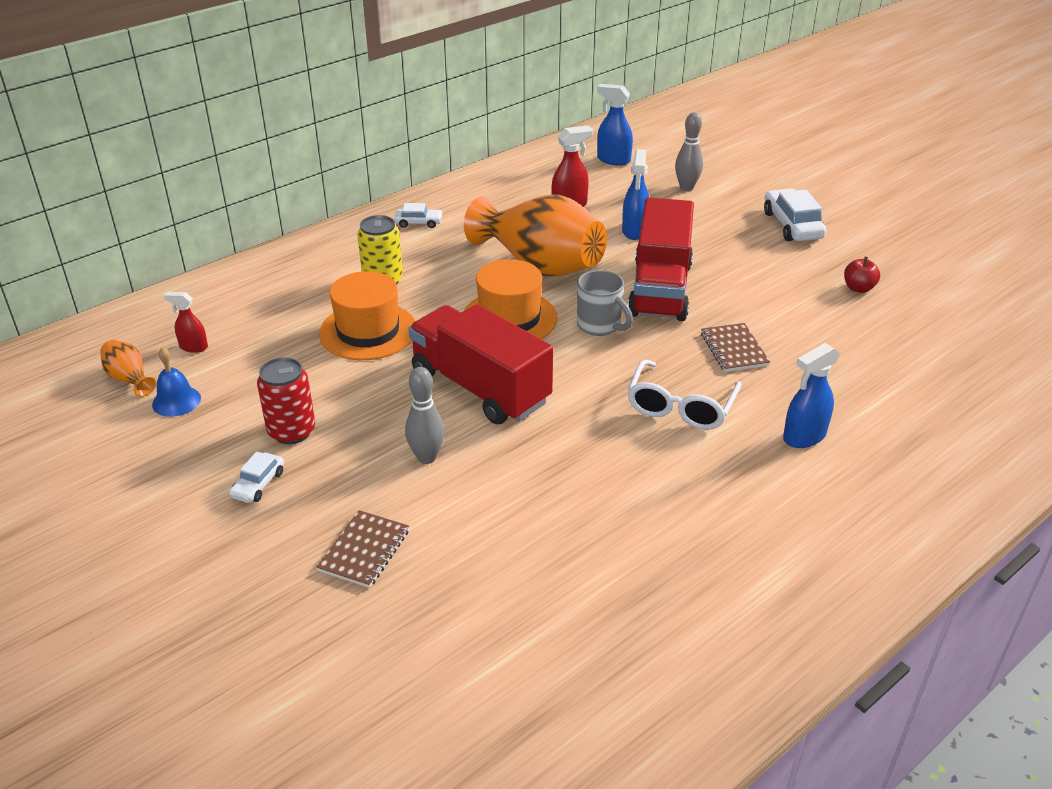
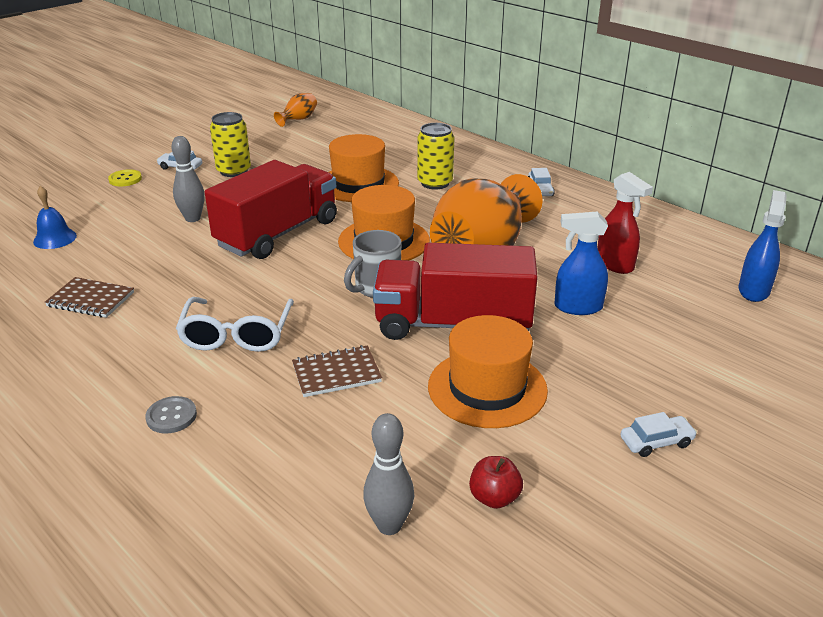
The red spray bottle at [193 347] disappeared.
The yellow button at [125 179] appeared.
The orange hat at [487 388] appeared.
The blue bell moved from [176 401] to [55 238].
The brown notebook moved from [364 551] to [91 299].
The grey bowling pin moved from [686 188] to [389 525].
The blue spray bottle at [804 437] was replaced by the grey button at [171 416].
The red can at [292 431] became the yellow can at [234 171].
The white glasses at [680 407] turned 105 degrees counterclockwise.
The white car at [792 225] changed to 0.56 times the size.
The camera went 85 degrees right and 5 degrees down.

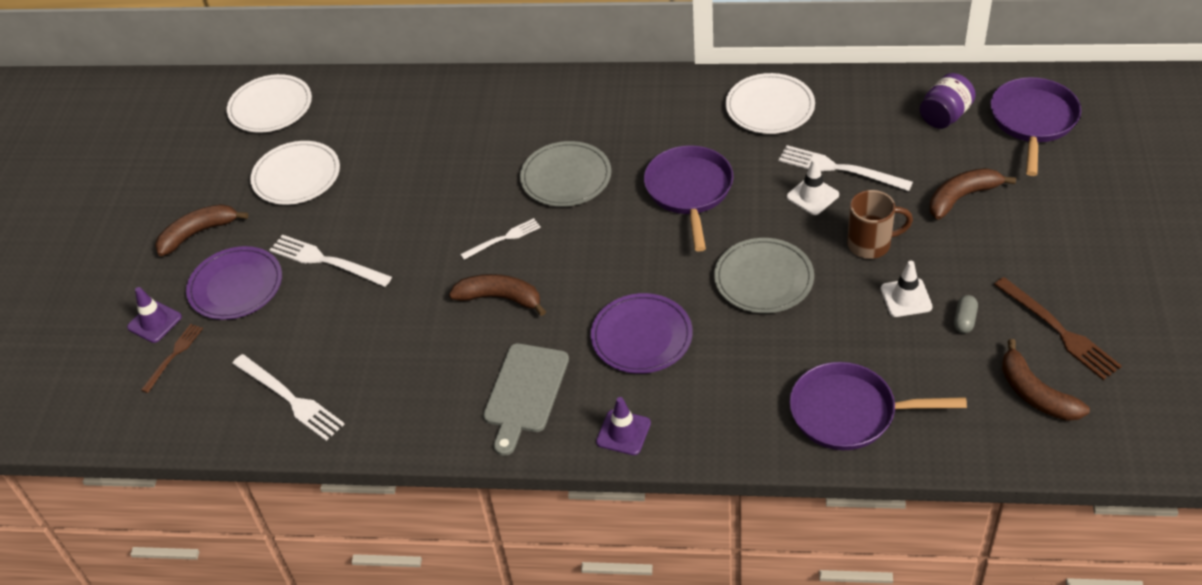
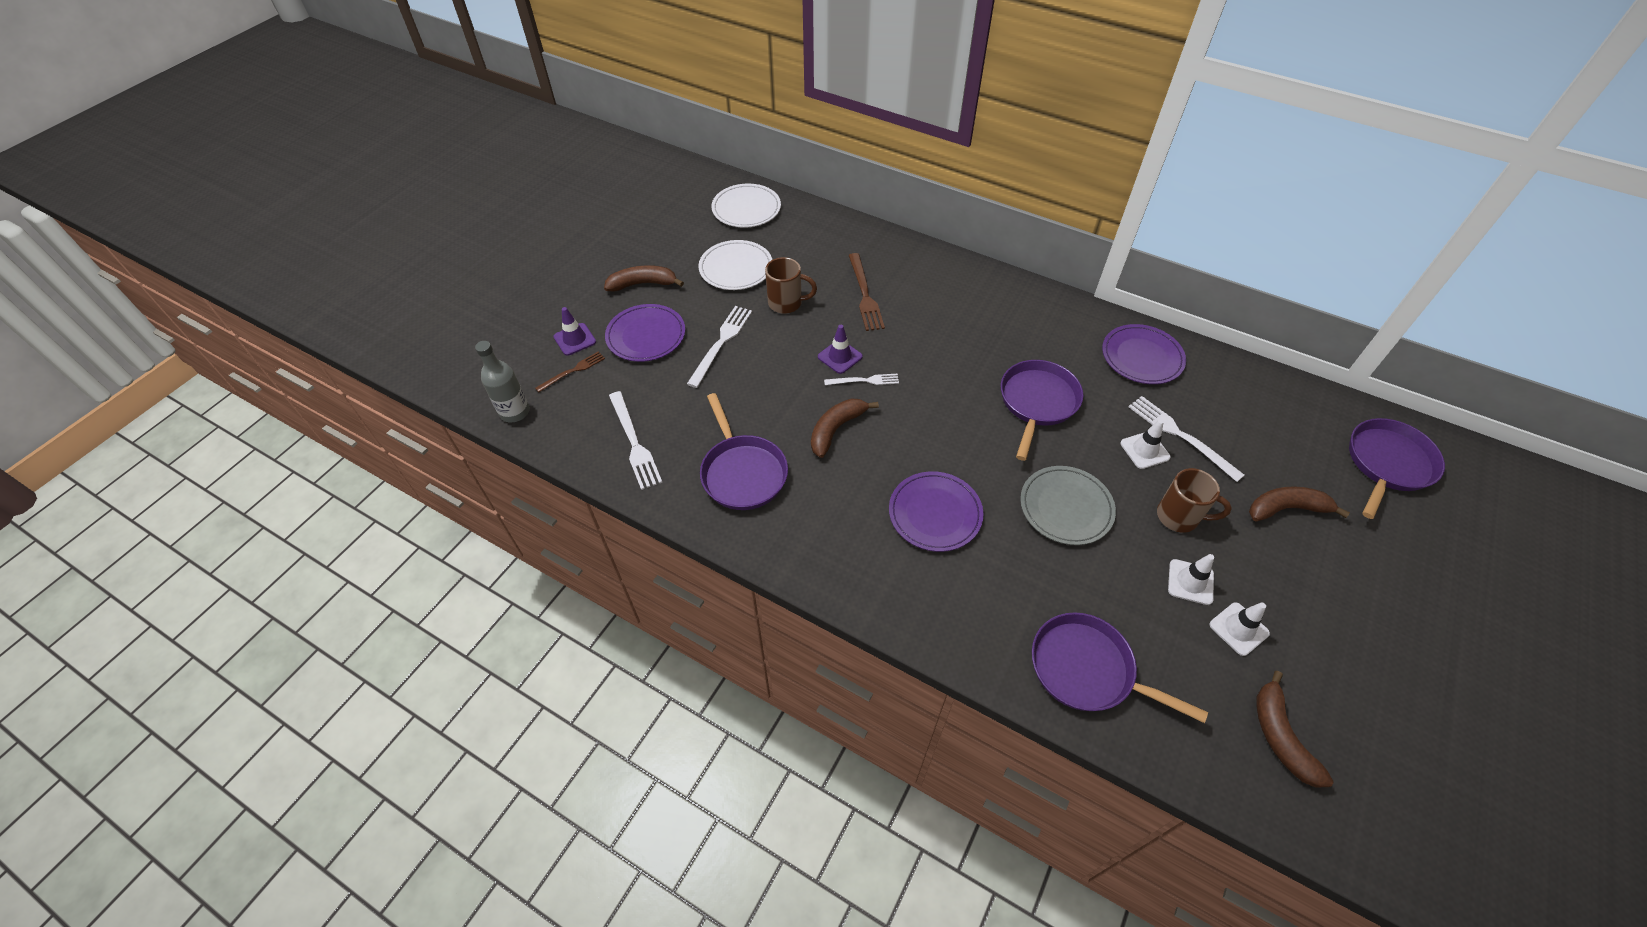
The grey cutting board at [525 392] disappeared.
The grey plate at [566 177] disappeared.
The purple jar at [945 116] disappeared.
The grey bottle at [515 412] appeared.
The purple pan at [742 472] appeared.
The brown mug at [786 303] appeared.
The purple traffic cone moved from [623 432] to [840 357].
The brown fork moved from [1058 331] to [865 294].
The grey capsule at [964 320] was replaced by the white traffic cone at [1238 629].
The white plate at [770 107] became the purple plate at [1142 357].
The white fork at [326 261] turned 60 degrees clockwise.
The brown banana at [500 298] turned 90 degrees counterclockwise.
The camera went 20 degrees right and 5 degrees up.

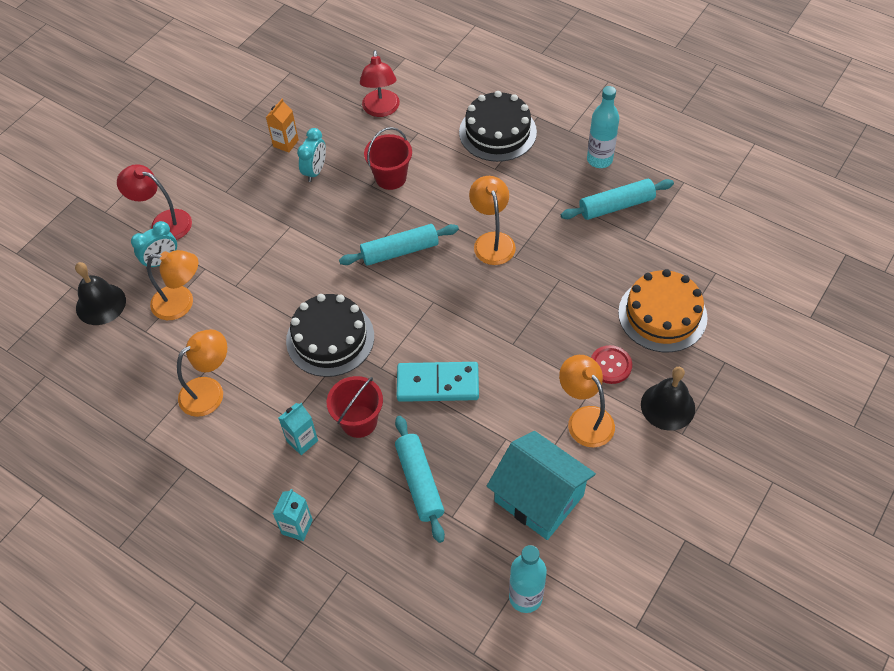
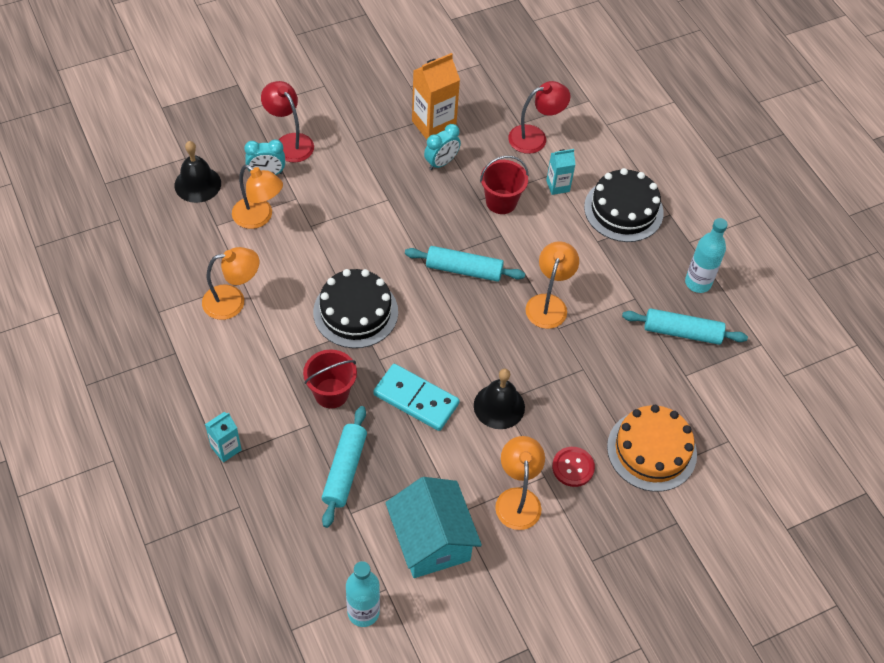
The turquoise carton moved from [302 441] to [558 186].
The black bell moved from [667 406] to [499 406].
The red lamp at [381 110] turned 135 degrees counterclockwise.
The orange carton at [286 143] changed to 1.75 times the size.
The camera went 25 degrees right and 0 degrees up.

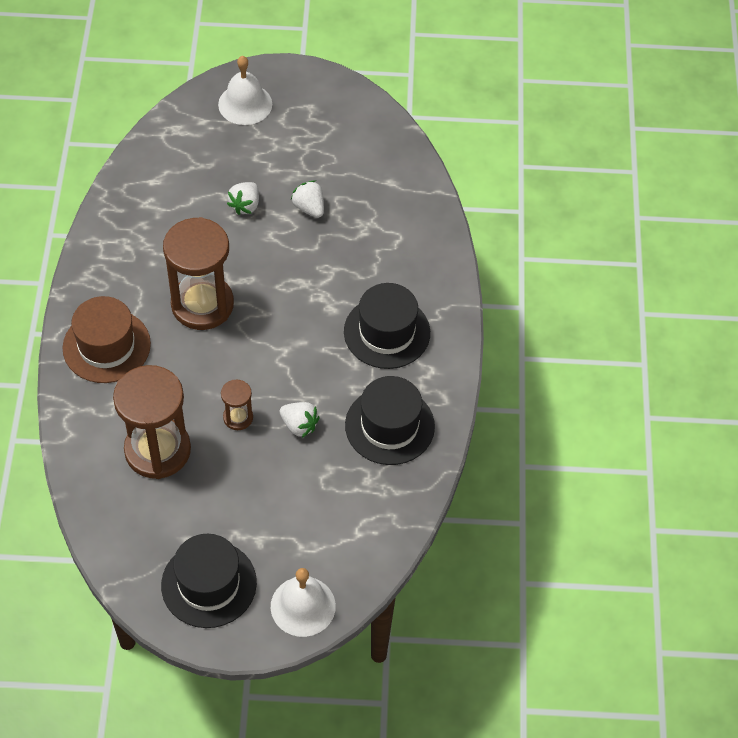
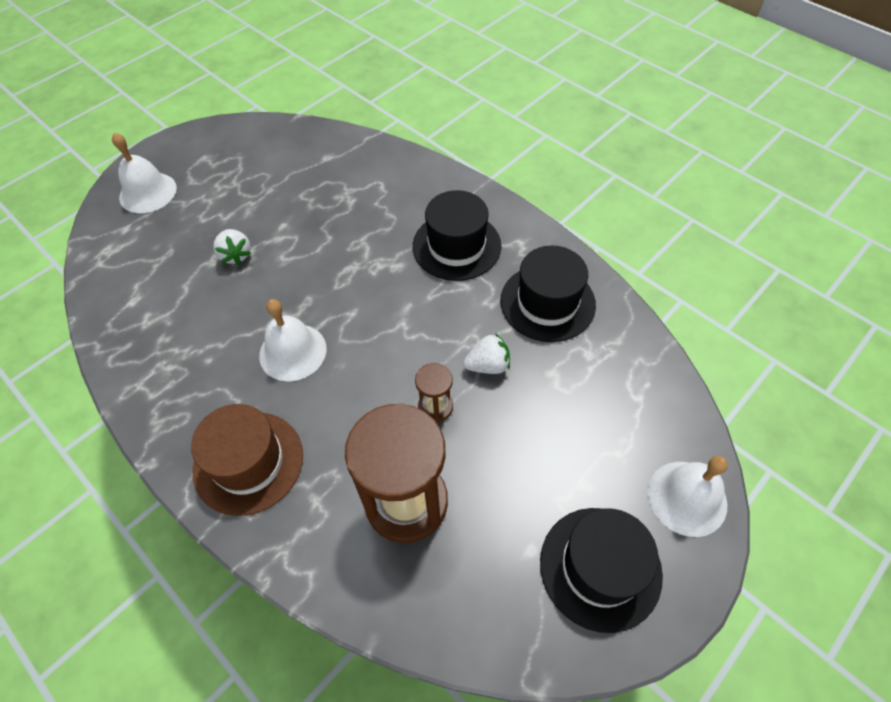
The white strawberry at [309 208] disappeared.
The brown hourglass at [202 304] was replaced by the white bell at [293 352].
The camera went 45 degrees left and 0 degrees up.

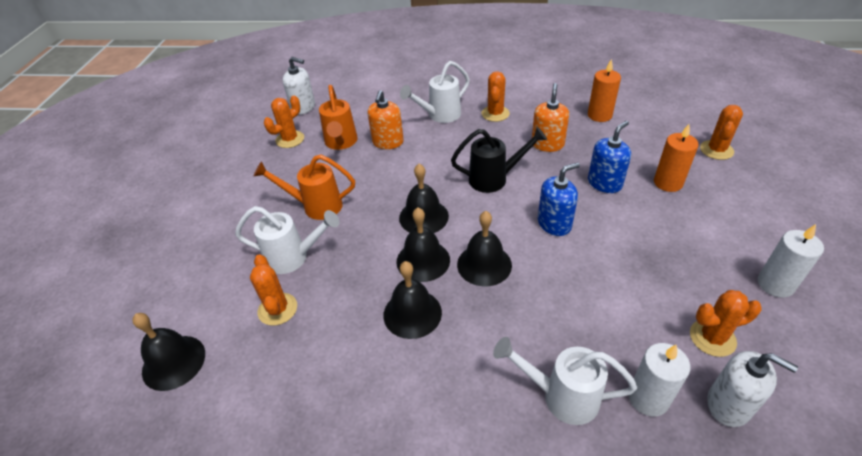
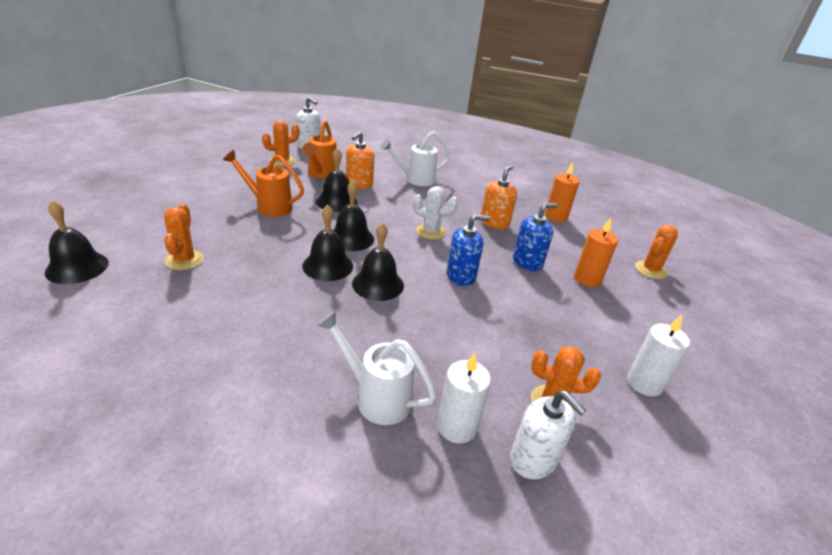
The white watering can at [294 258] disappeared.
The orange cactus at [495 114] disappeared.
The black bell moved from [412 313] to [336 202].
The black watering can at [495 179] was replaced by the white cactus at [431 232].
The camera went 10 degrees right and 10 degrees down.

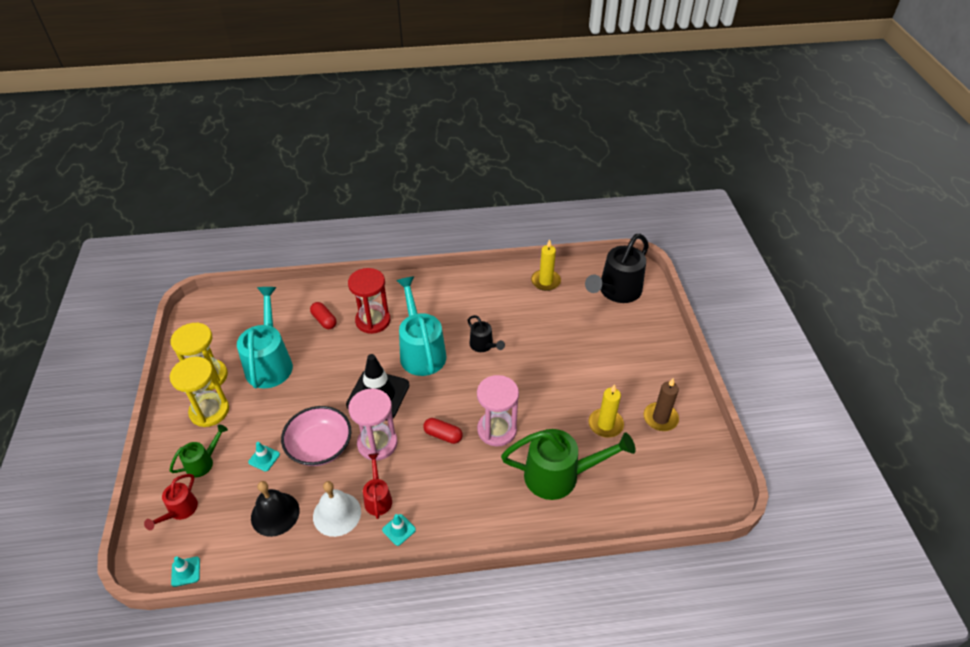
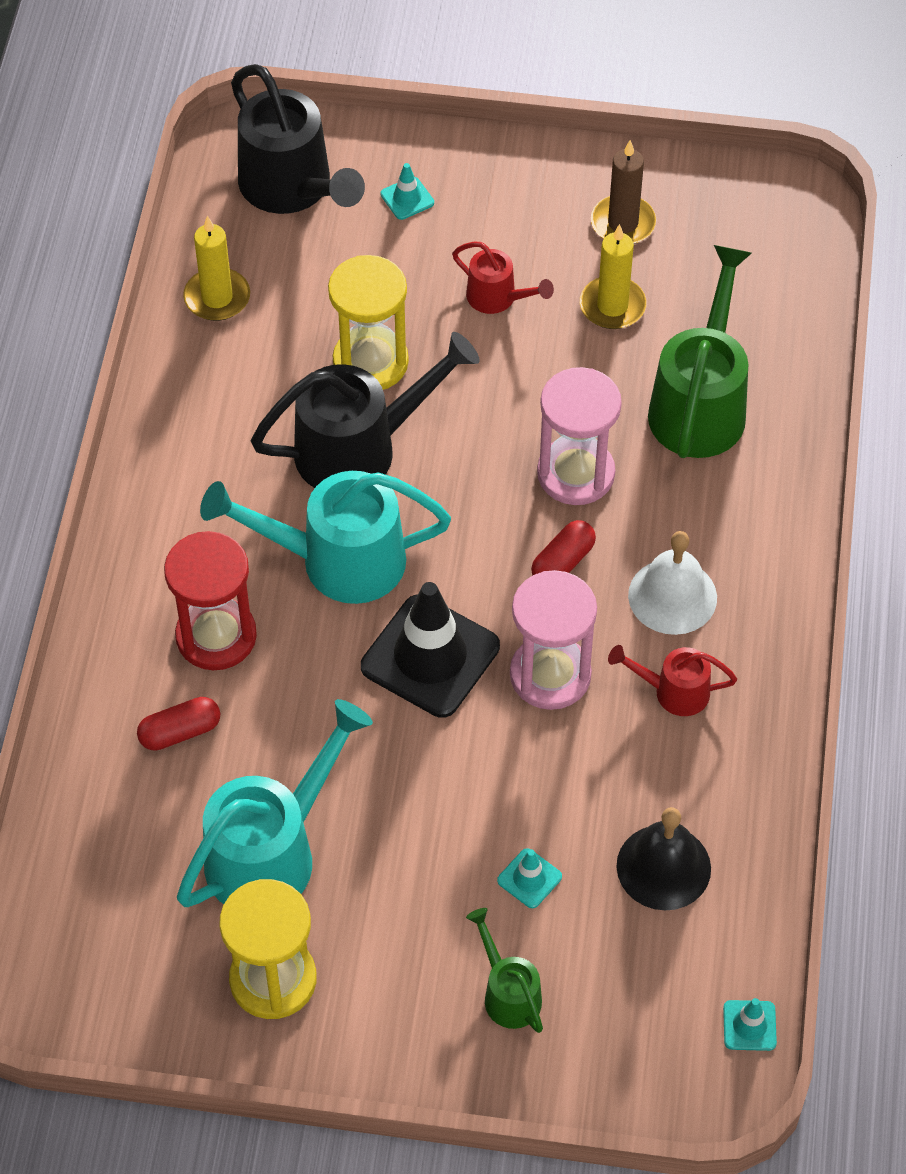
The pink bowl at [320 446] disappeared.
The red watering can moved from [180 511] to [497 298].
The yellow hourglass moved from [209 411] to [370 362].
The white bell moved from [337 514] to [672 596].
The turquoise traffic cone moved from [399 530] to [407 198].
The turquoise watering can at [270 362] turned 120 degrees clockwise.
The black watering can at [483 346] changed to 1.95 times the size.
The camera went 75 degrees left and 10 degrees up.

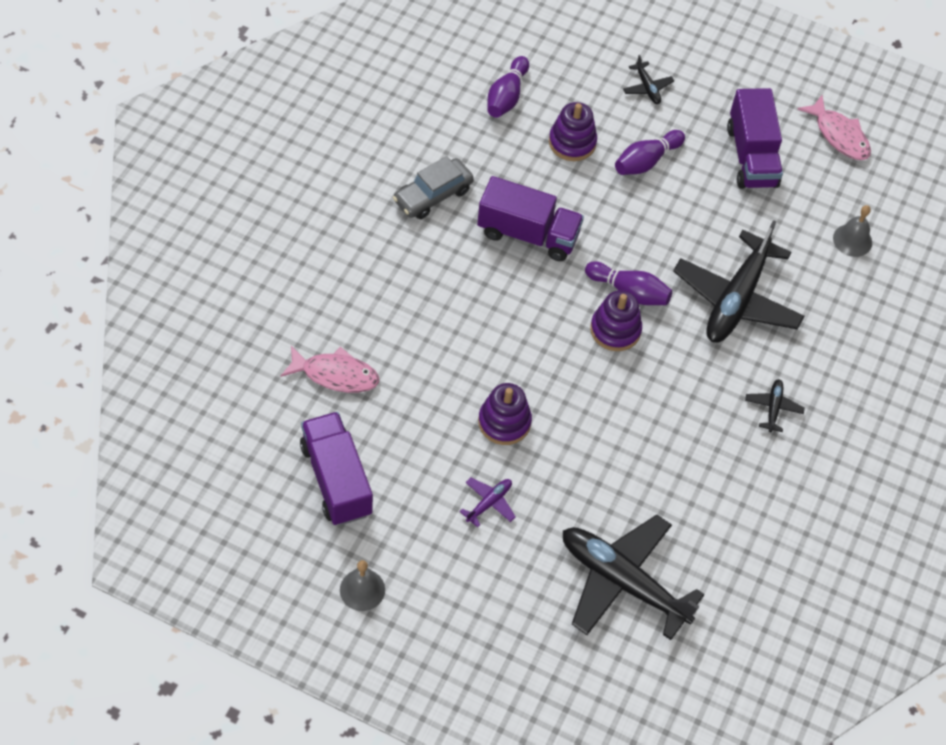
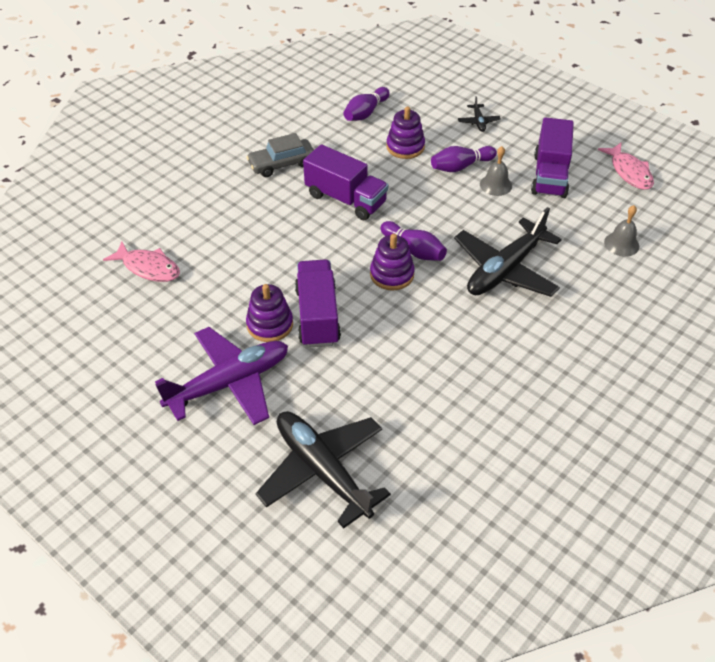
The black plane at [773 408] disappeared.
The purple truck moved from [336 479] to [317 316].
The grey bell moved from [362 589] to [495 185].
The purple plane at [489 503] changed to 2.38 times the size.
The camera went 20 degrees right and 10 degrees down.

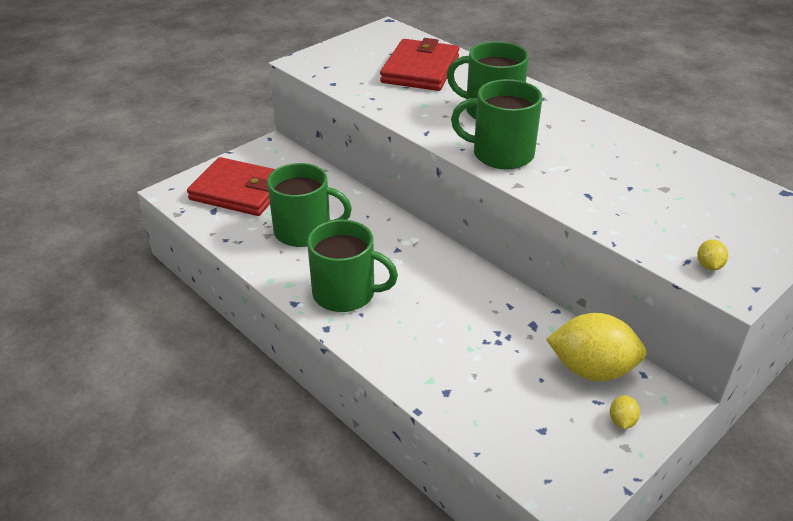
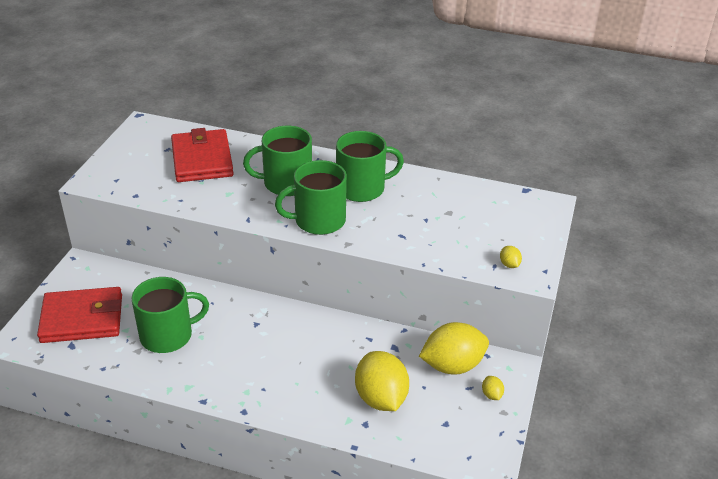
The yellow lemon at [381 398] appeared.
The green mug moved from [345 293] to [362 188].
The camera went 30 degrees left and 0 degrees up.

